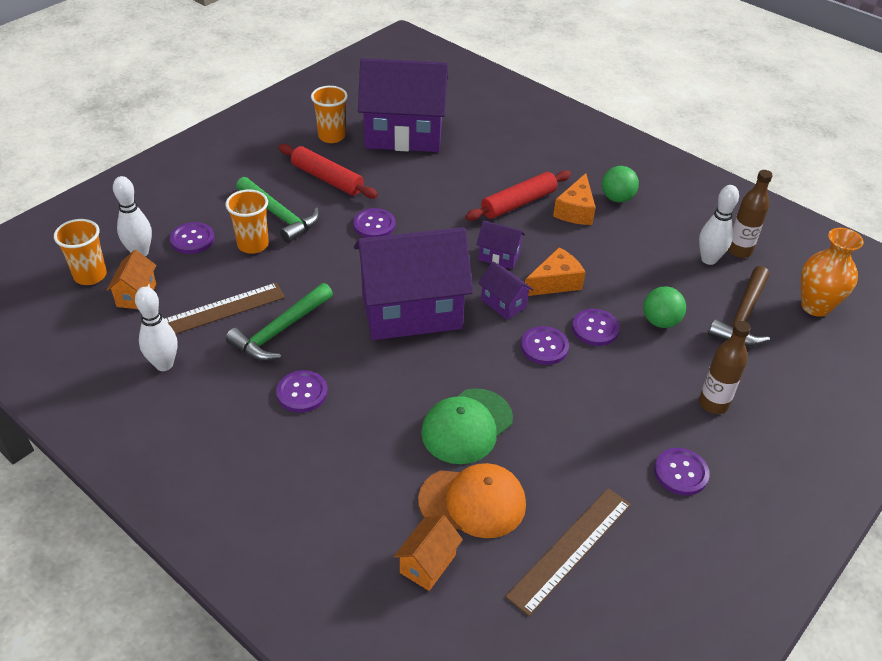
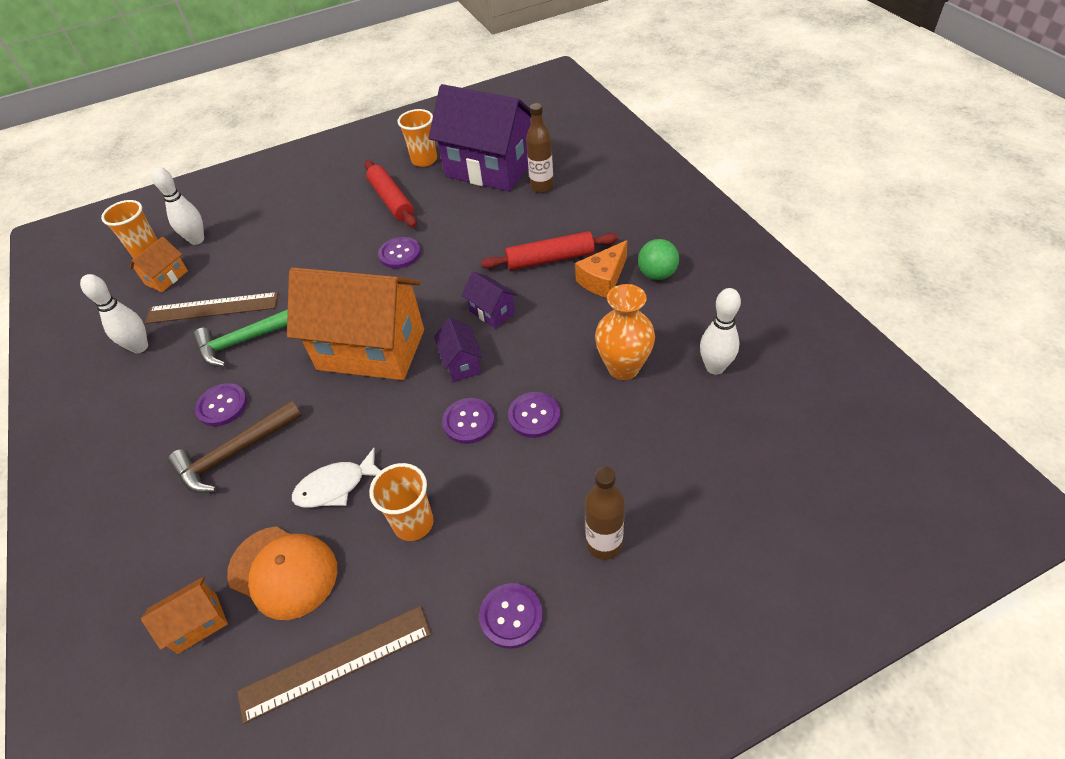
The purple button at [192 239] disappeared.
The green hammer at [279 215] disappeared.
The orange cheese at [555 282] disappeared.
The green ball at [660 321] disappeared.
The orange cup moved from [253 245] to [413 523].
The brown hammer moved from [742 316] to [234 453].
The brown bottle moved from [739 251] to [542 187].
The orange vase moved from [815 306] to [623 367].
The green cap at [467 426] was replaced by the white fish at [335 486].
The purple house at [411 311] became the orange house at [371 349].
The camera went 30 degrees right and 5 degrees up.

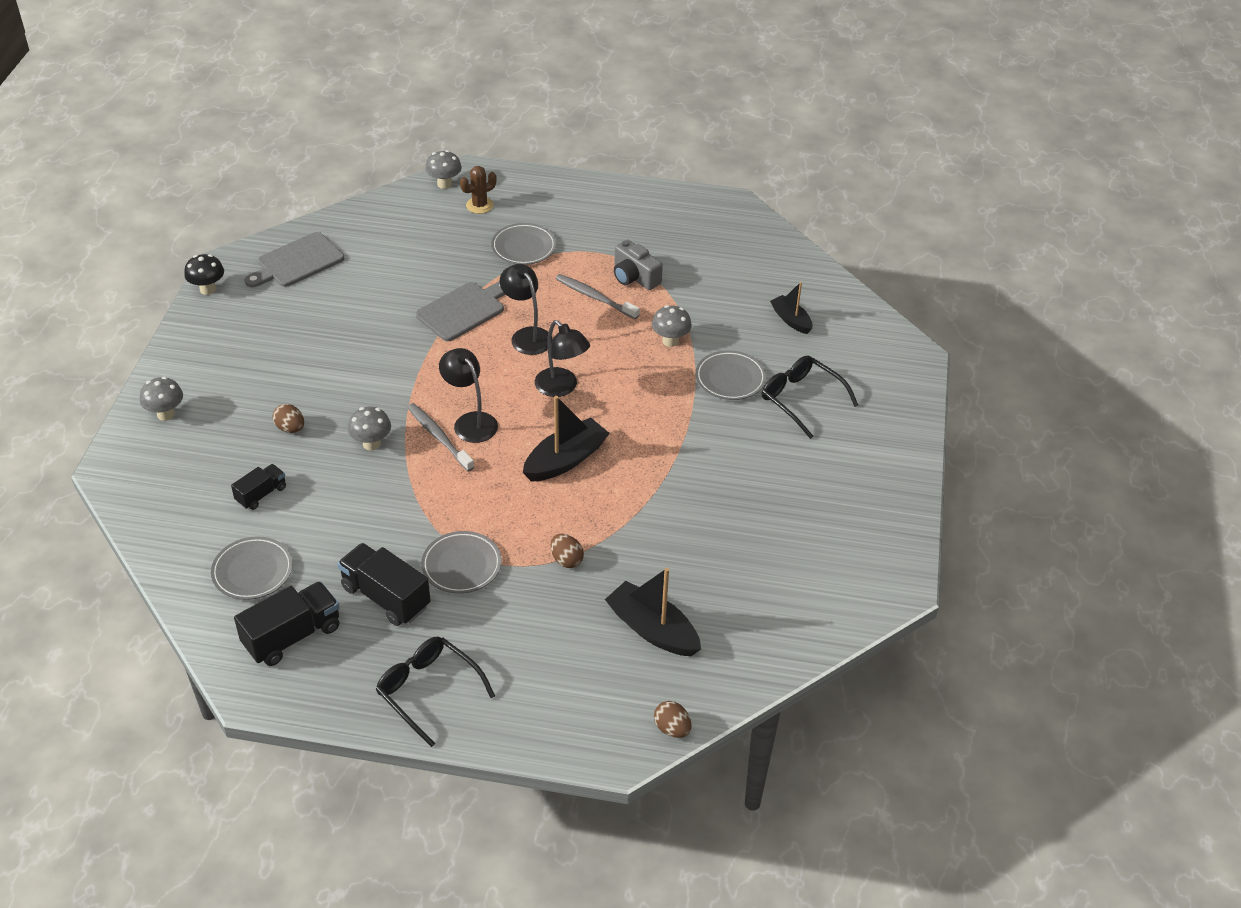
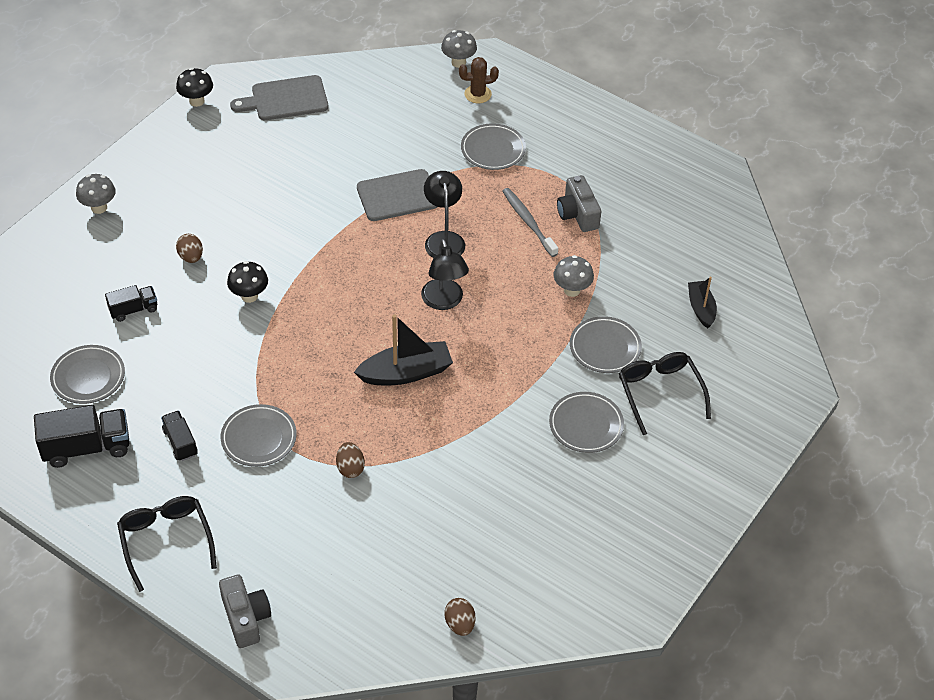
The grey toothbrush at [439 437] disappeared.
The black lamp at [470 421] disappeared.
The black boat at [652 629] disappeared.
The grey camera at [246 618] appeared.
The grey plate at [586 425] appeared.
The brown egg moved from [672 729] to [460 624].
The grey mushroom at [371 444] became the black mushroom at [249 296].
The black truck at [386 597] changed to 0.58 times the size.
The camera went 25 degrees right and 5 degrees up.

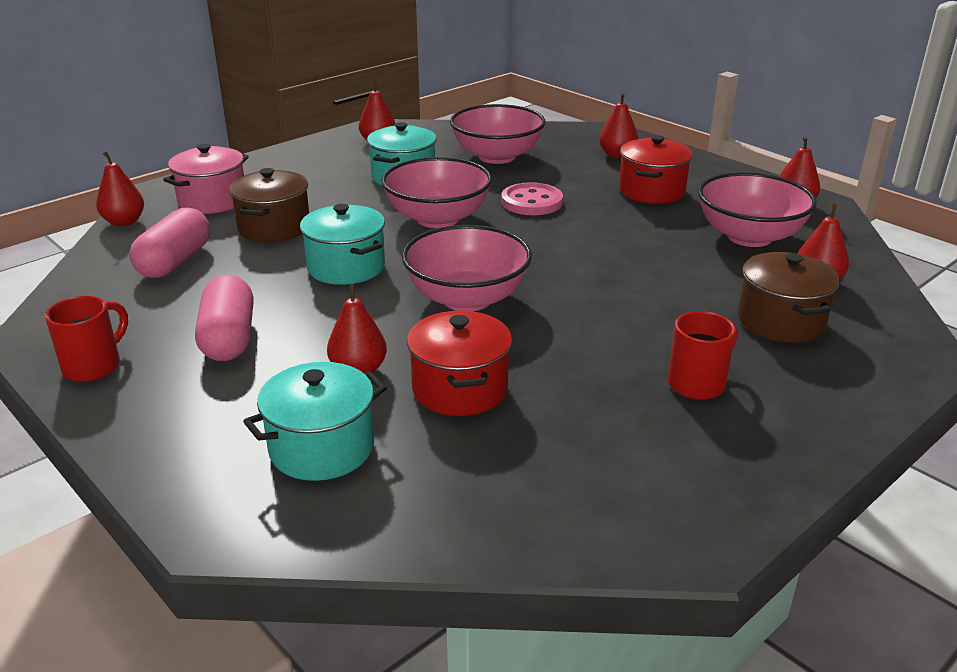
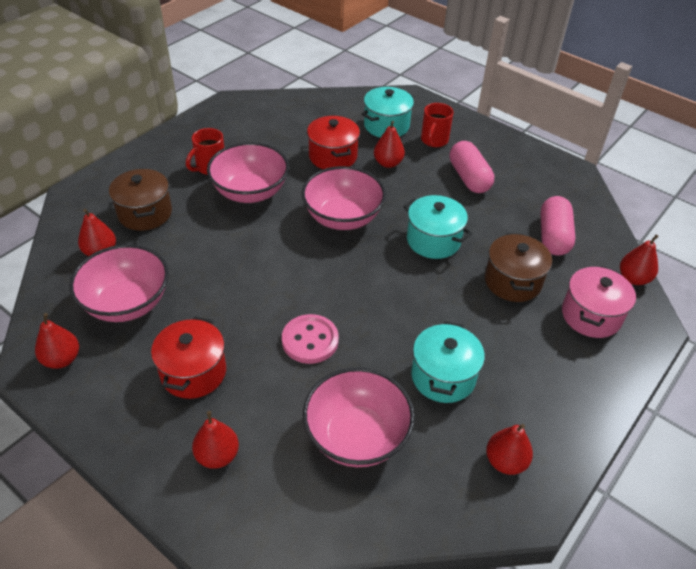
The red mug moved from [94 366] to [434 141].
The pink bowl moved from [437 218] to [250 192].
The camera went 170 degrees right and 15 degrees up.

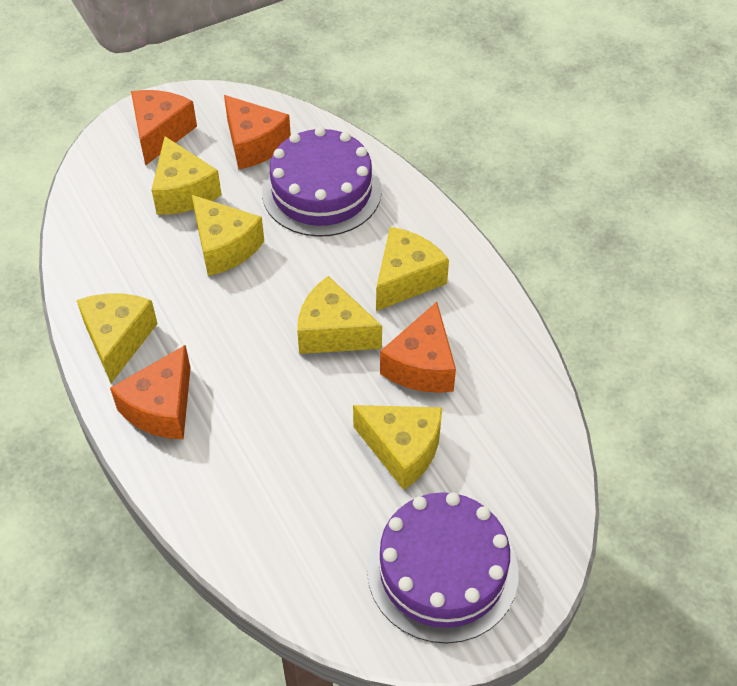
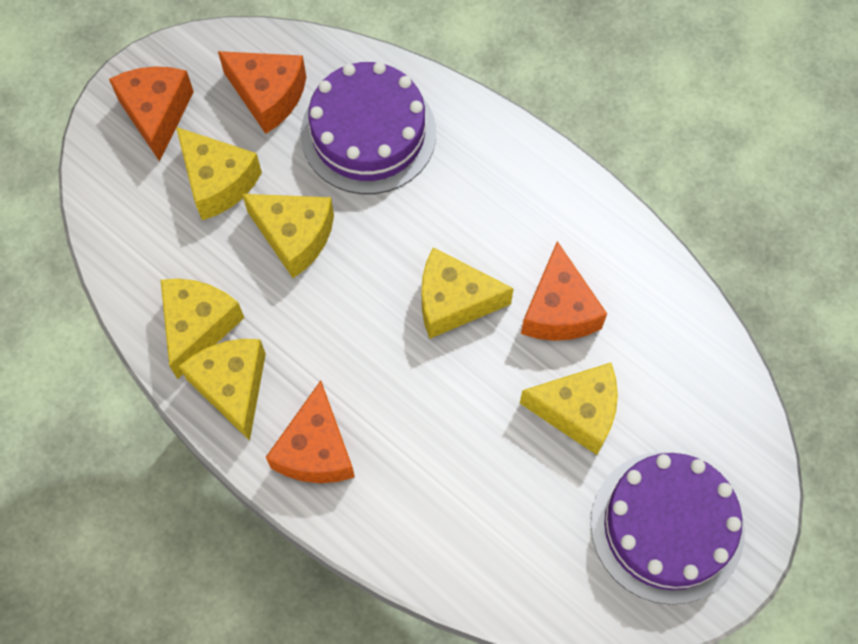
The yellow cheese moved from [406 279] to [198 327].
The camera went 20 degrees left and 15 degrees up.

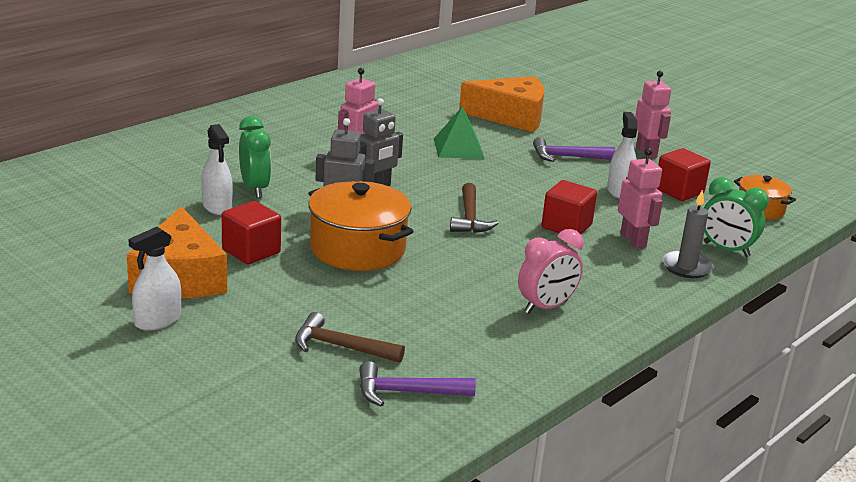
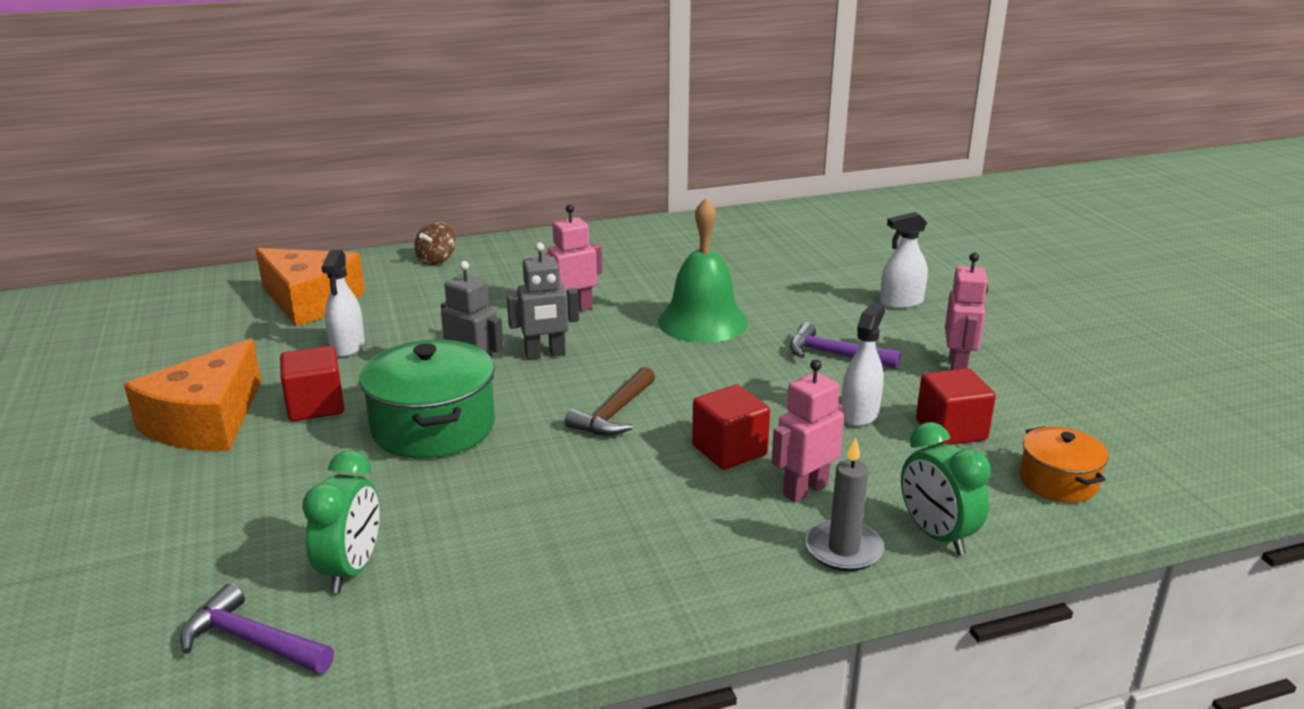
The brown hammer at [341 347] disappeared.
The pink clock at [546 307] disappeared.
The brown spinning top at [436 260] appeared.
The white spray bottle moved from [157 320] to [901 302].
The green clock moved from [254 189] to [351 569].
The orange cheese moved from [511 117] to [310 302].
The green pyramid at [458 148] was replaced by the green bell at [702 322].
The orange pot at [357 248] became the green pot at [433 427].
The pink robot at [633 240] turned 135 degrees counterclockwise.
The camera went 30 degrees right and 0 degrees up.

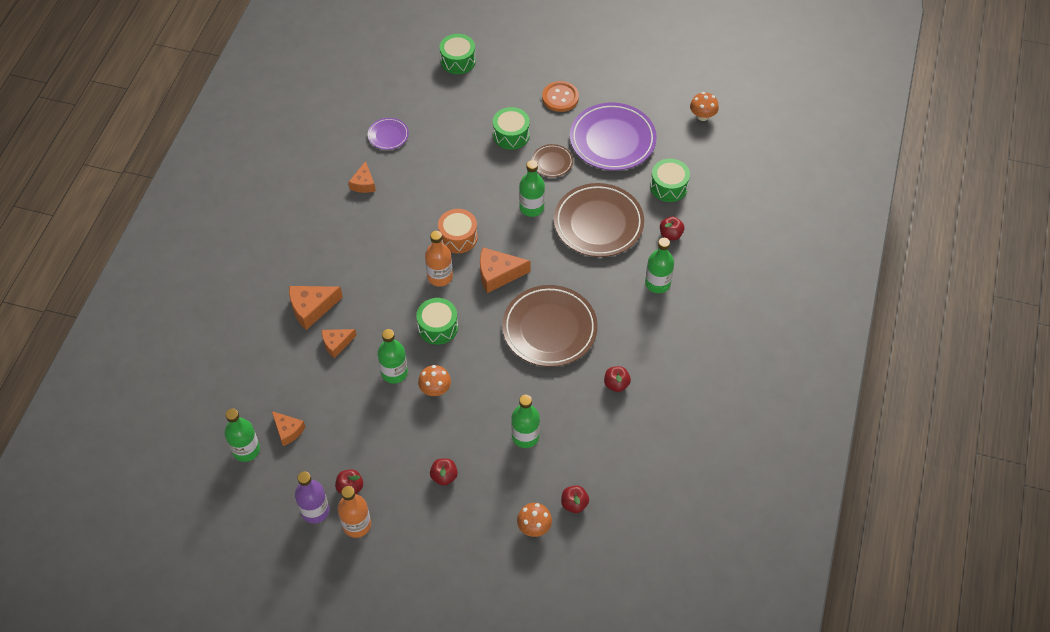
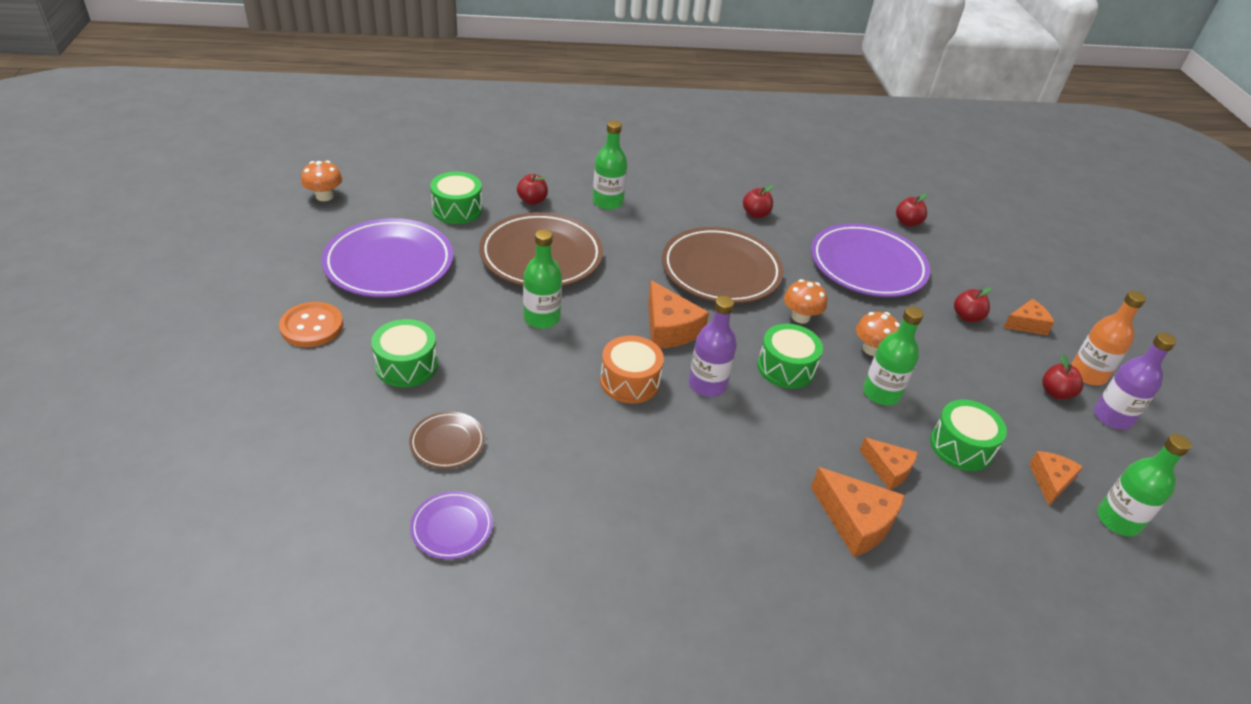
The orange cheese moved from [363 183] to [1026 324].
The green drum moved from [458 61] to [961 446].
The orange mushroom moved from [534 527] to [800 317].
The brown plate moved from [552 162] to [447 443].
The green bottle at [525 436] was replaced by the purple plate at [867 266].
The orange bottle at [440 277] became the purple bottle at [707 385].
The camera went 115 degrees left and 15 degrees down.

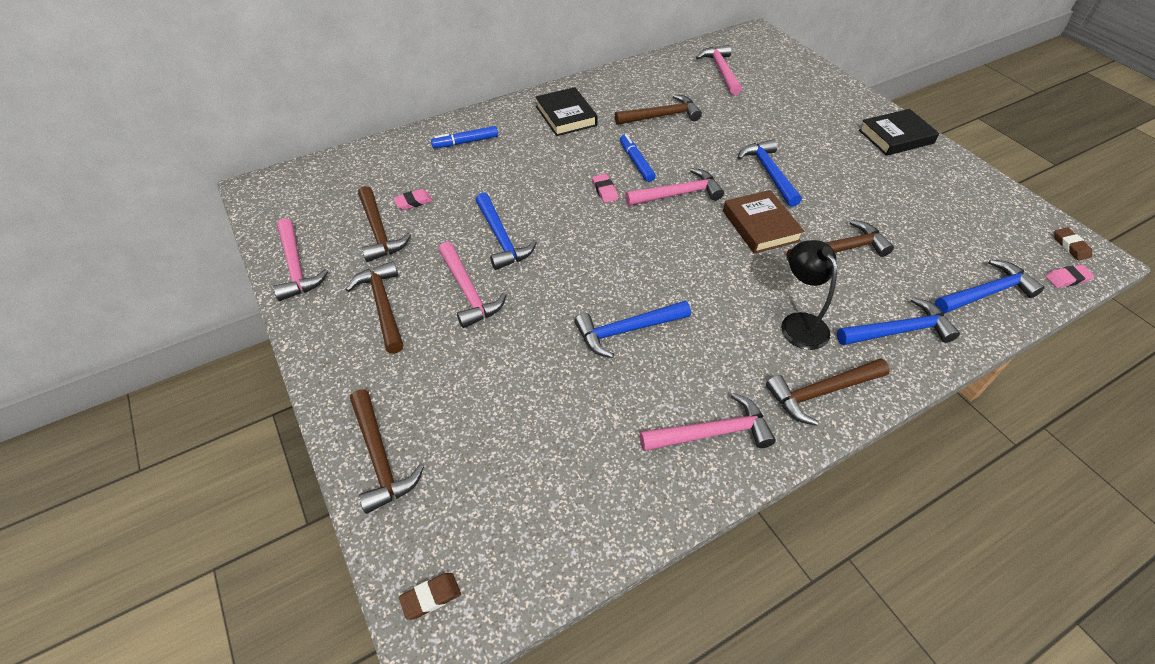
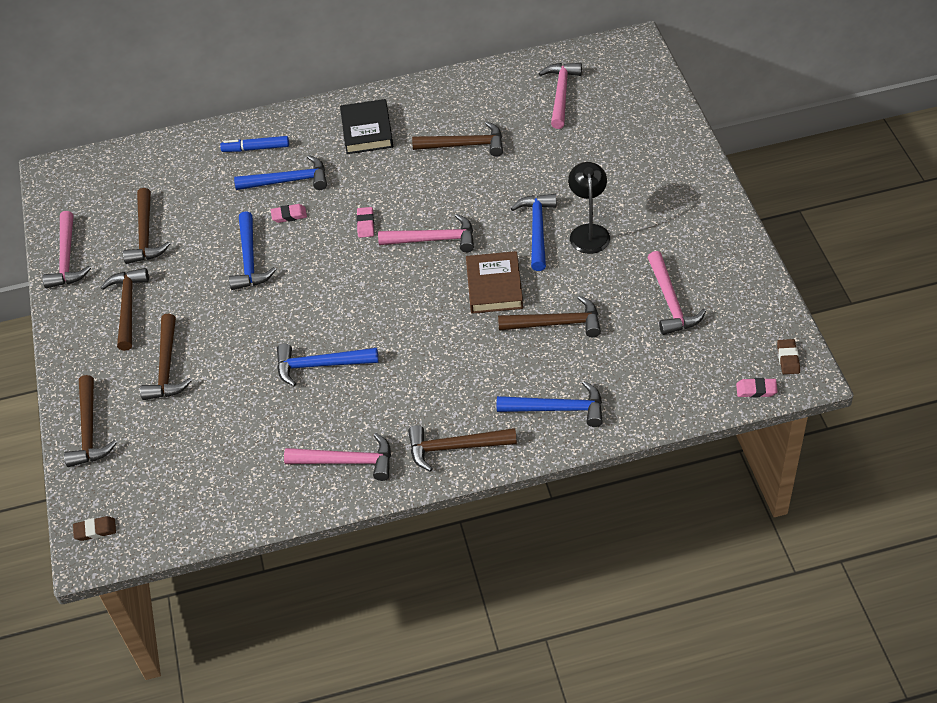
The blue marker at [636 162] disappeared.
The black book at [895 137] disappeared.
The brown hammer at [167 366] appeared.
The pink eraser moved from [413 202] to [289 215].
The pink hammer moved from [468 291] to [670 301].
The black lamp moved from [799 323] to [589 232].
The blue hammer moved from [986 293] to [288 181].
The camera went 20 degrees right and 0 degrees up.

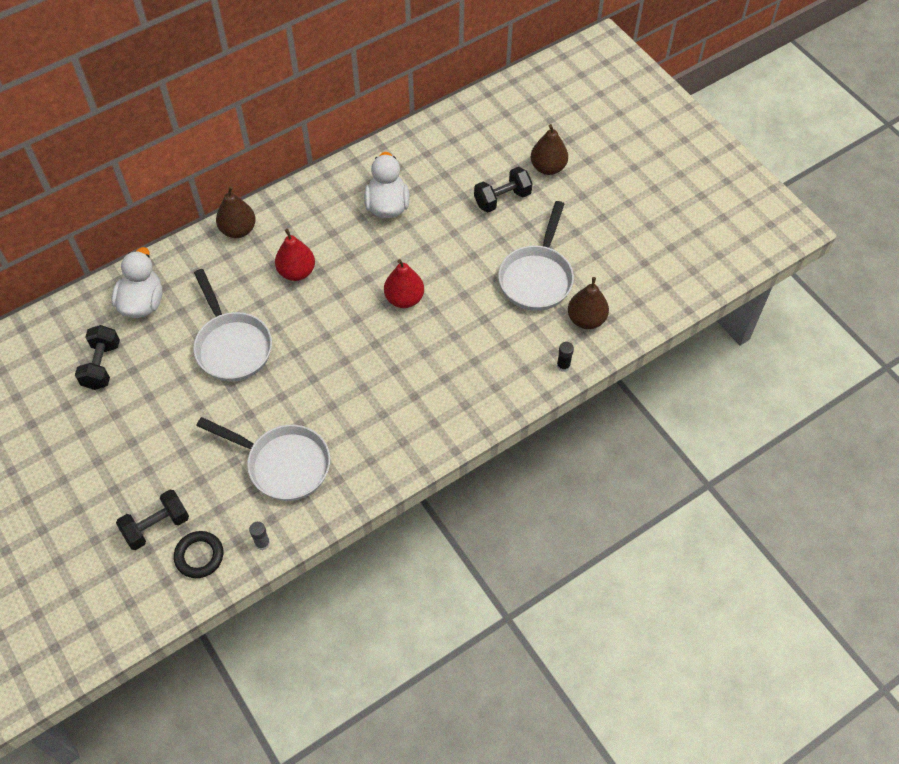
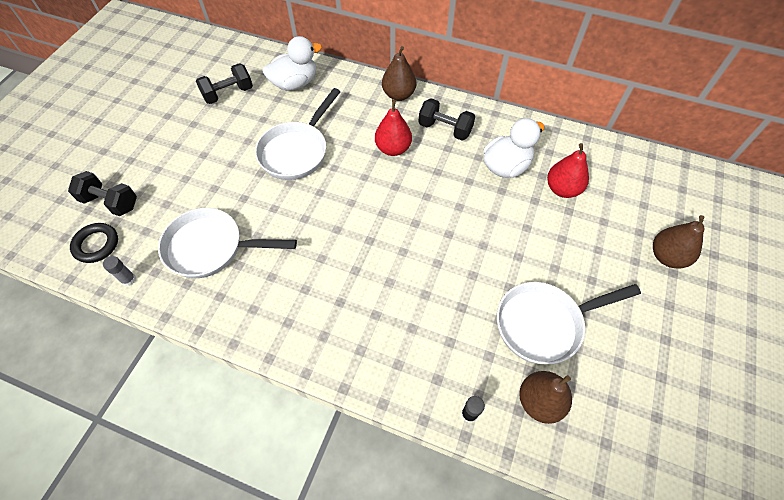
The red pear moved from [404 298] to [562 189].
The black dumbbell moved from [502 199] to [445 129].
The white pan at [283 464] turned 105 degrees clockwise.
The camera went 55 degrees right and 0 degrees up.

